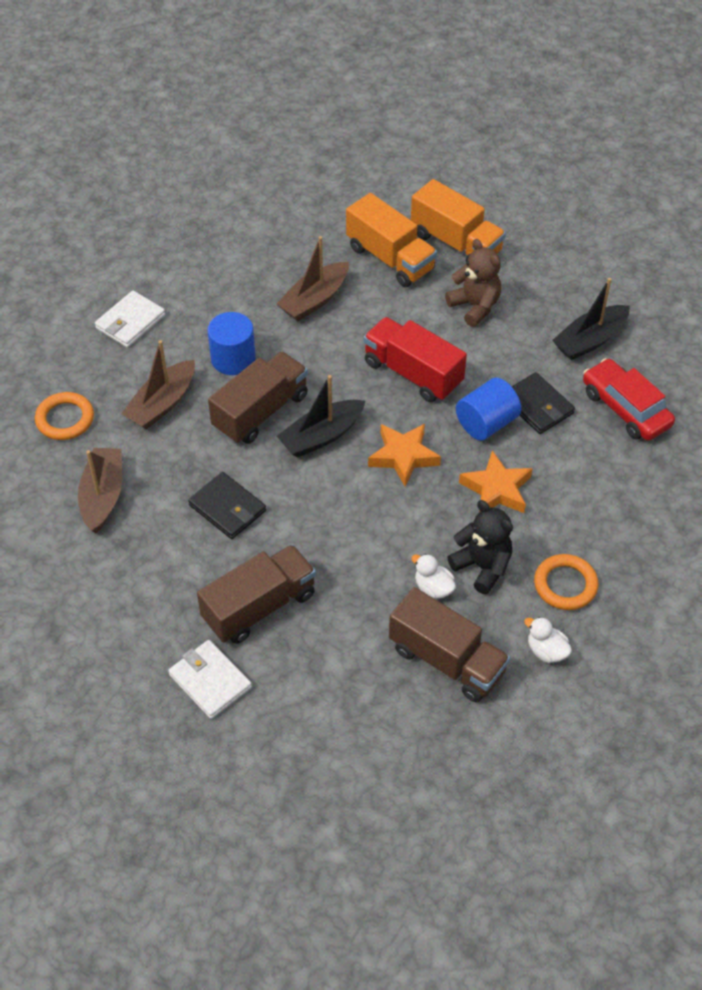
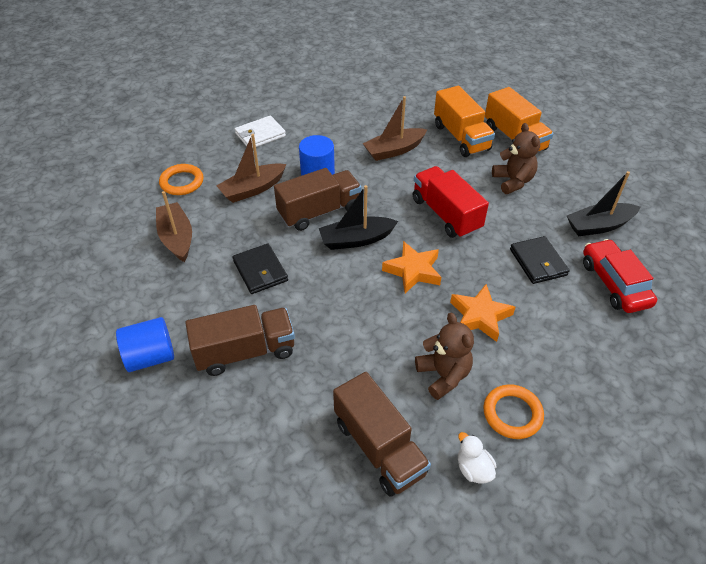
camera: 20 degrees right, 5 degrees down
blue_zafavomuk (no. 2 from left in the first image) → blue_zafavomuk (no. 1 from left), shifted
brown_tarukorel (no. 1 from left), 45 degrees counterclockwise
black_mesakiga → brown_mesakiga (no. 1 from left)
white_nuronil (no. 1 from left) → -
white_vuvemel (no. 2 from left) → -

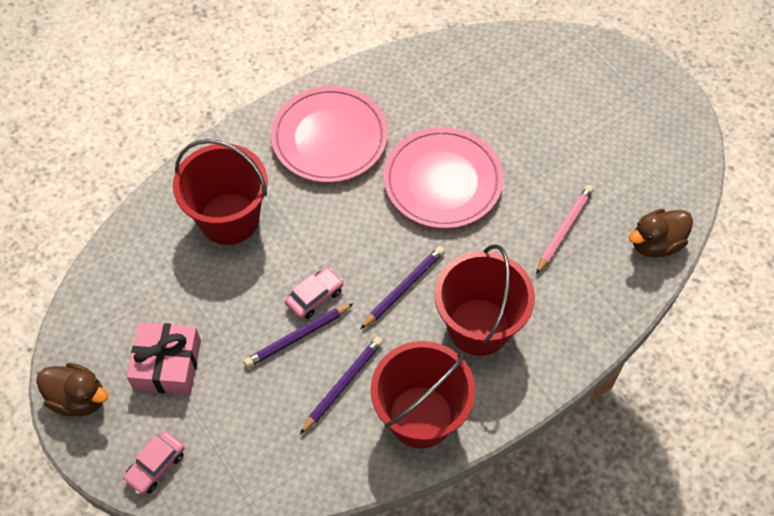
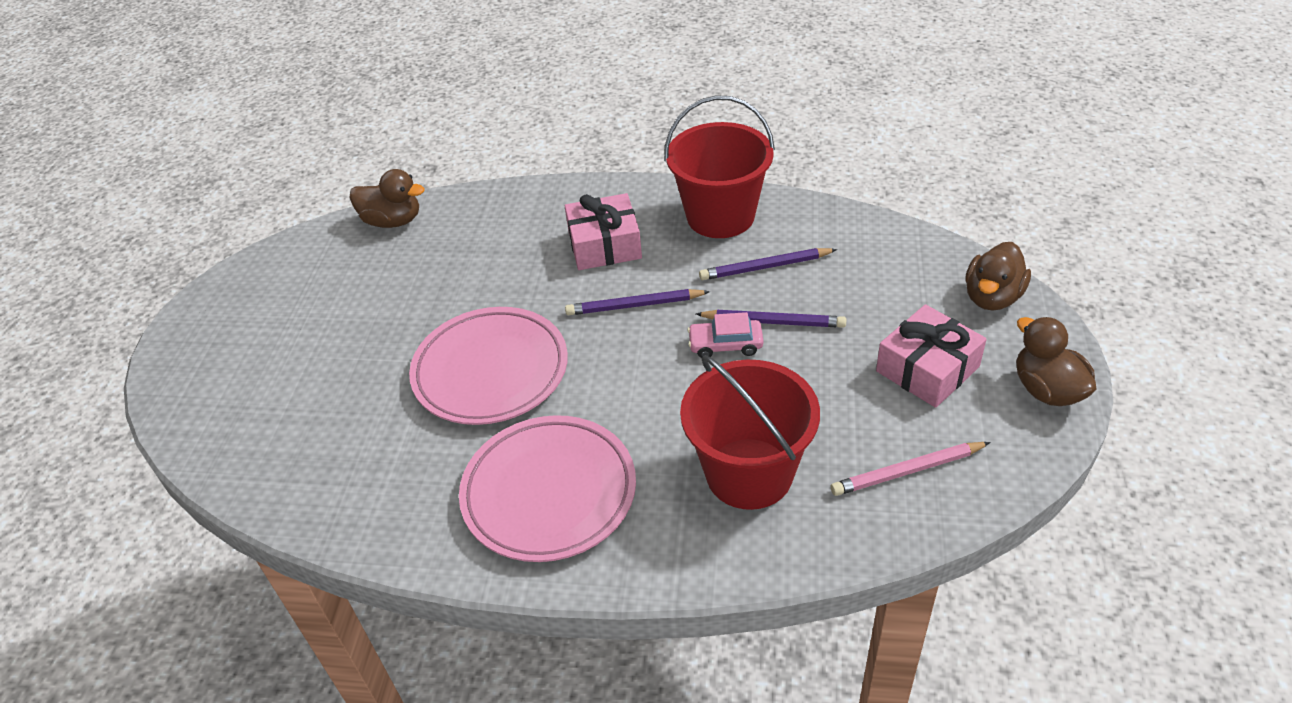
camera: 135 degrees left, 15 degrees down
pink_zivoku, shifted
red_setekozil (no. 3 from left) → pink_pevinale (no. 1 from left)
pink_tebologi (no. 1 from left) → brown_nuronil (no. 2 from left)

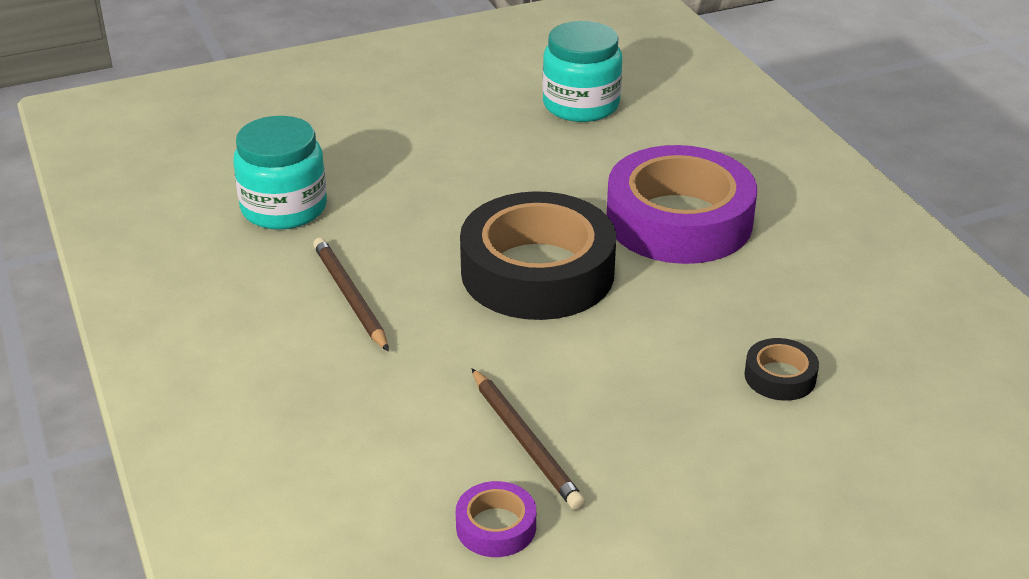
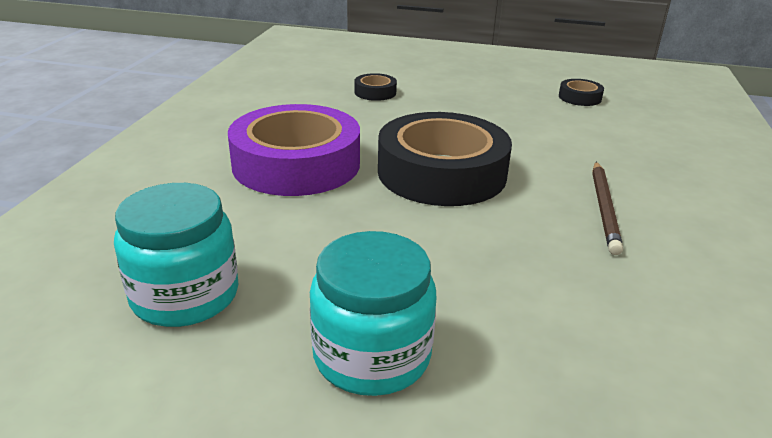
camera: 145 degrees left, 5 degrees down
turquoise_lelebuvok (no. 1 from left in the first image) → turquoise_lelebuvok (no. 2 from left), shifted
brown_zivoku (no. 2 from left) → -
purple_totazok (no. 1 from left) → black_totazok (no. 3 from left)

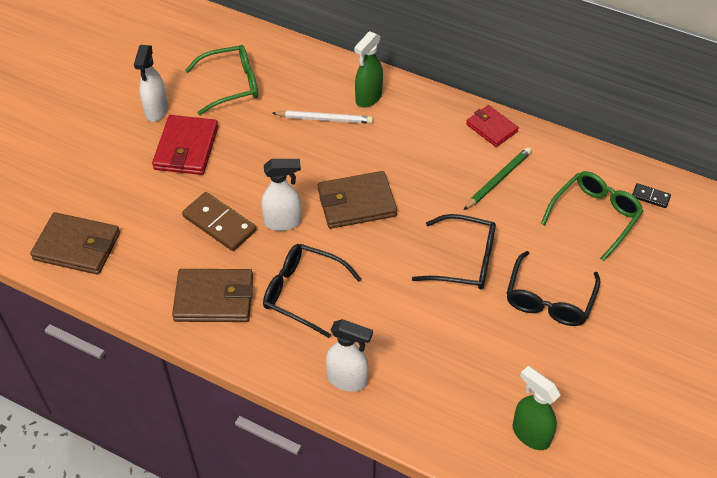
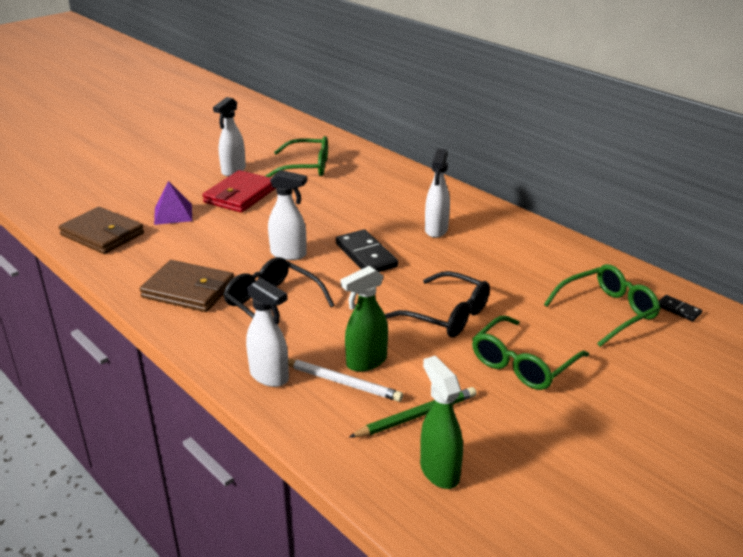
camera: 20 degrees right, 20 degrees down
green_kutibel (no. 1 from left), shifted
red_vuvemel (no. 2 from left) → -
white_zivoku, shifted
green_zivoku, shifted
brown_vuvemel (no. 3 from left) → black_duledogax (no. 1 from left)
brown_duledogax → -
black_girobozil (no. 3 from left) → green_girobozil (no. 2 from left)
- → white_kutibel (no. 4 from left)
- → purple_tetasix

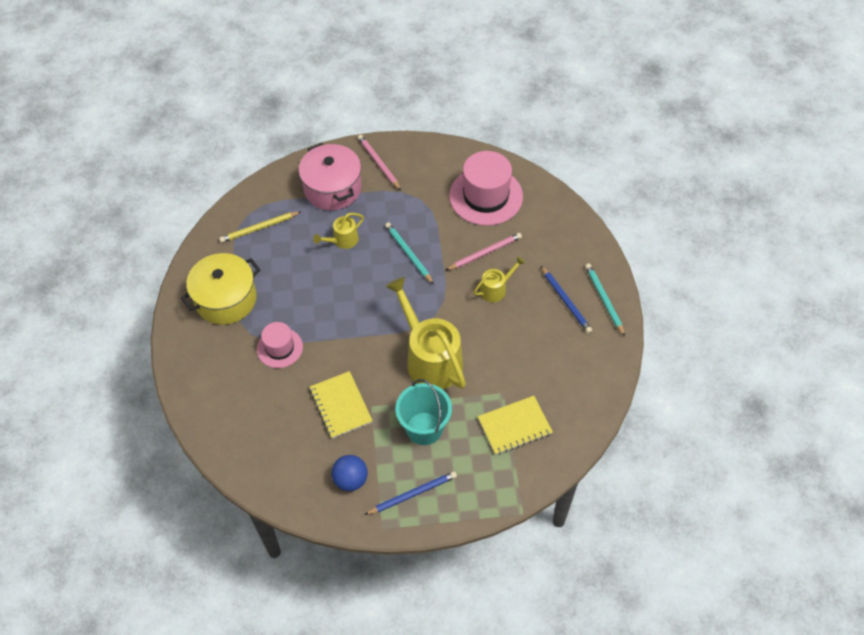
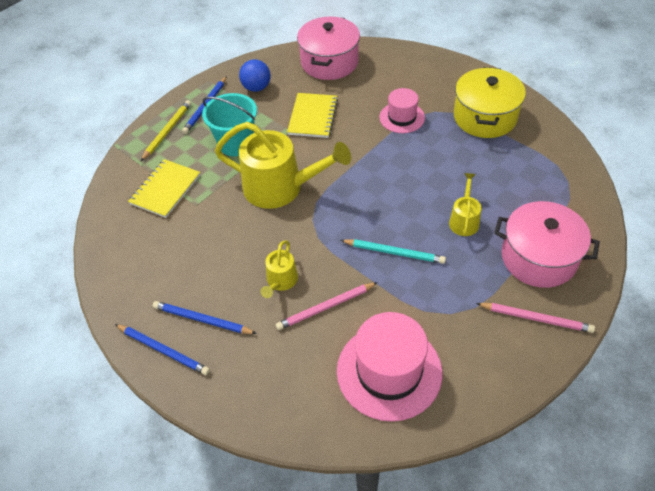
camera: 140 degrees right, 5 degrees down
yellow_zivoku, shifted
pink_zivoku (no. 2 from left in the first image) → pink_zivoku (no. 1 from left), 45 degrees clockwise
turquoise_zivoku (no. 2 from left) → blue_zivoku (no. 1 from left)
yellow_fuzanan (no. 1 from left in the first image) → yellow_fuzanan (no. 2 from left), 75 degrees clockwise
- → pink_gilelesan (no. 1 from left)

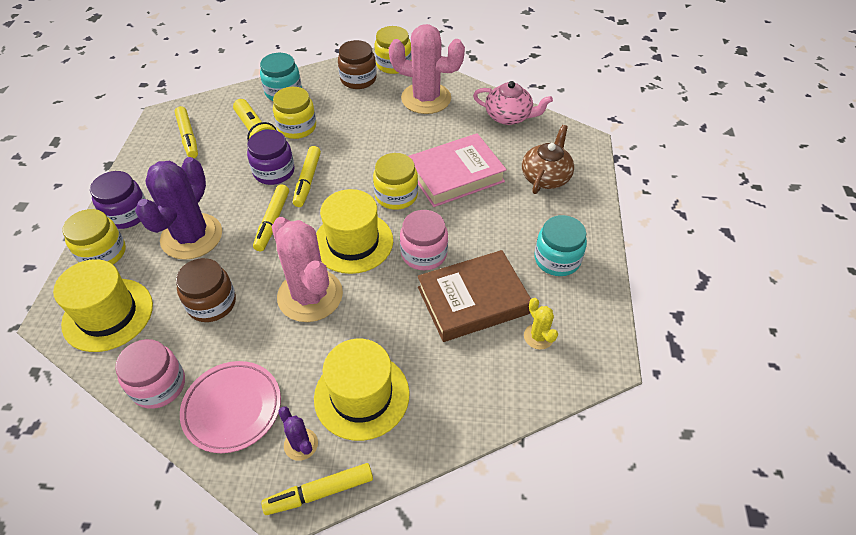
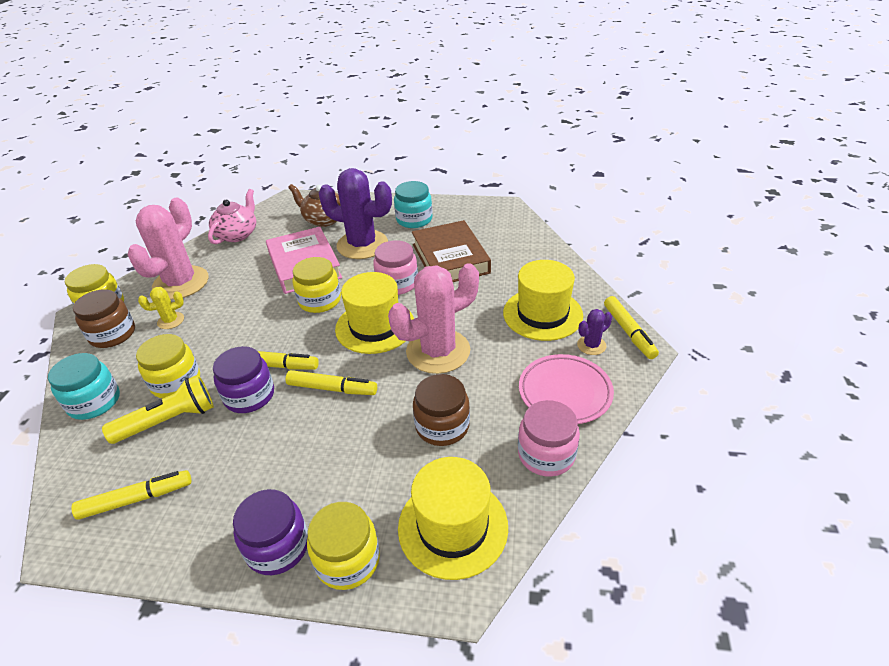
camera: 85 degrees left, 10 degrees down
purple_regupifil (no. 1 from left), shifted
yellow_regupifil, shifted

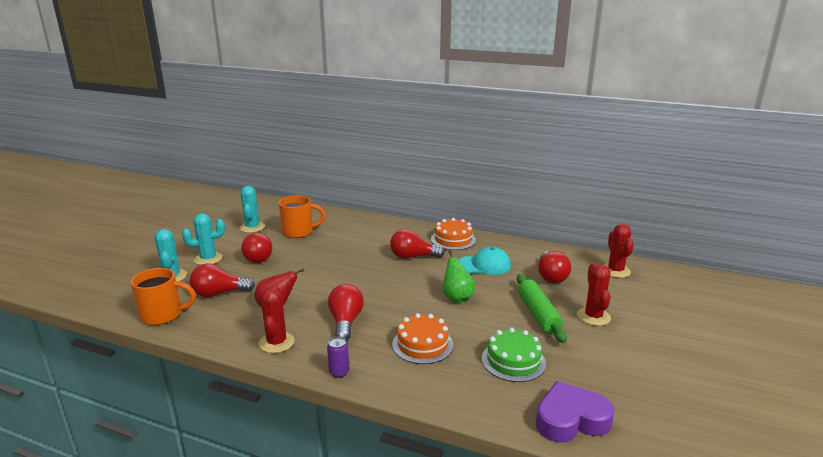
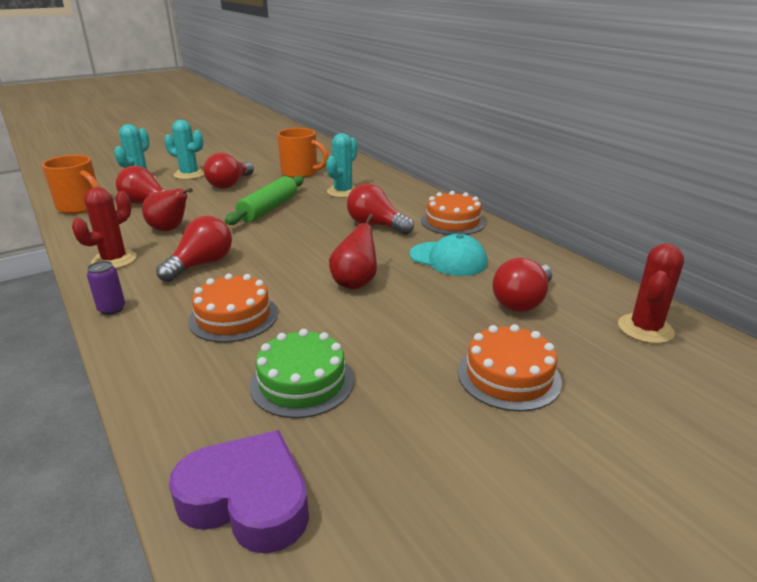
camera: 35 degrees right, 5 degrees up
turquoise_regupifil (no. 3 from left), shifted
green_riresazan → red_riresazan (no. 2 from left)
red_regupifil (no. 2 from left) → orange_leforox (no. 3 from left)
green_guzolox, shifted

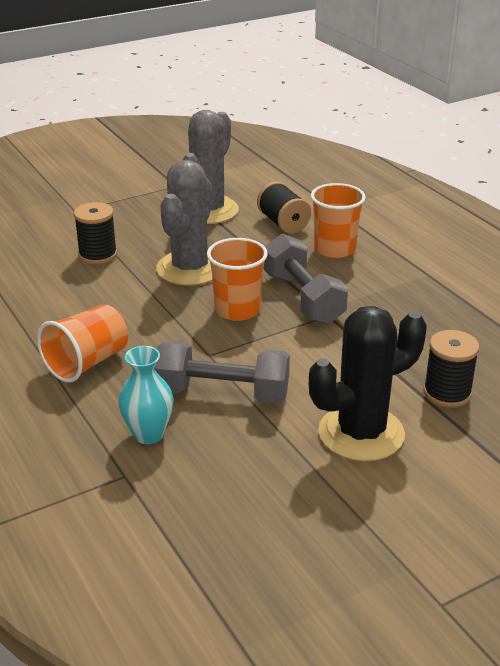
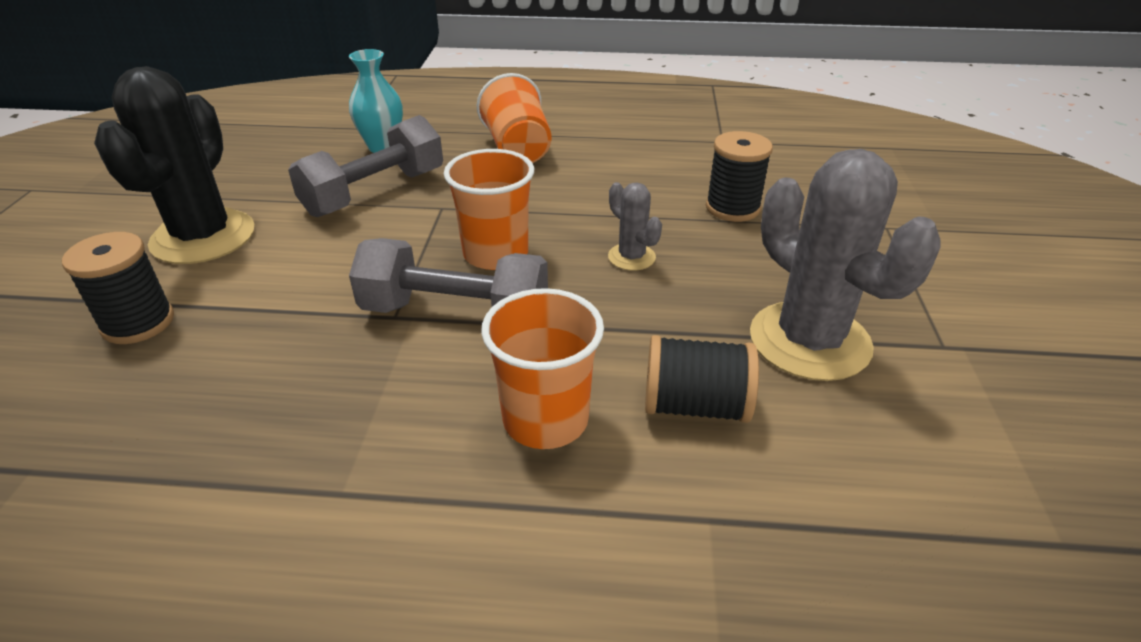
camera: 125 degrees right, 5 degrees up
grey_regupifil (no. 1 from left), x0.47

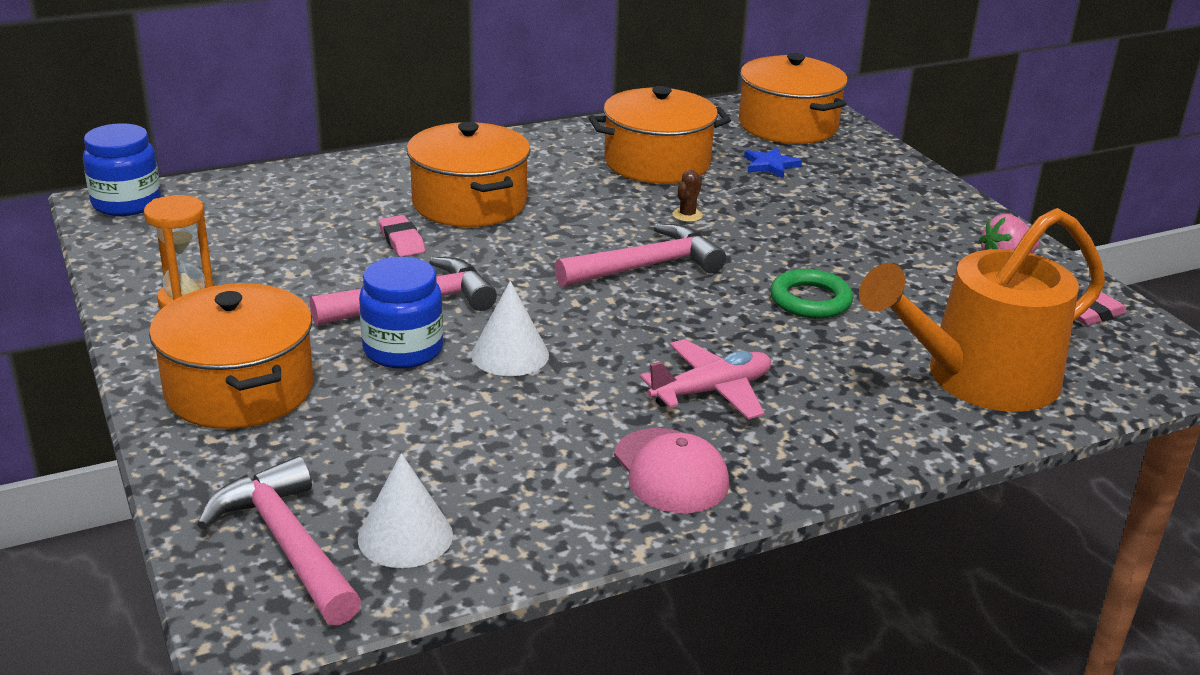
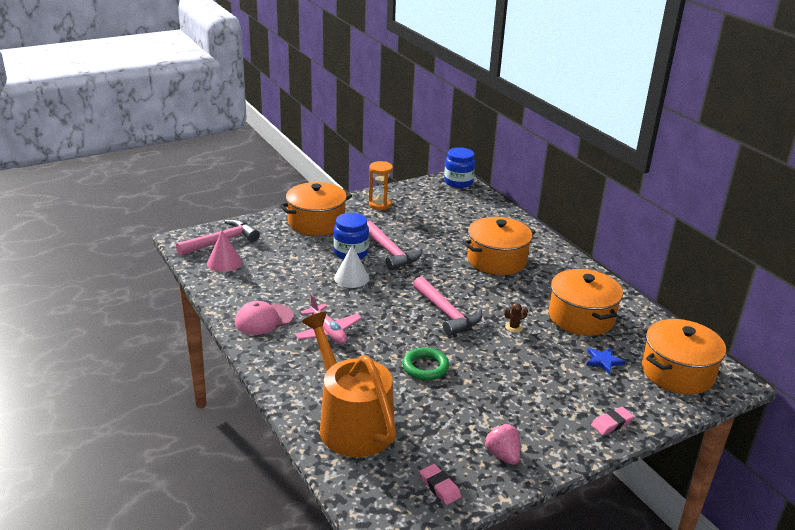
camera: 85 degrees right, 0 degrees up
brown_regupifil, 45 degrees counterclockwise
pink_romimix (no. 1 from left in the first image) → pink_romimix (no. 2 from left), shifted
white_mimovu (no. 1 from left) → pink_mimovu

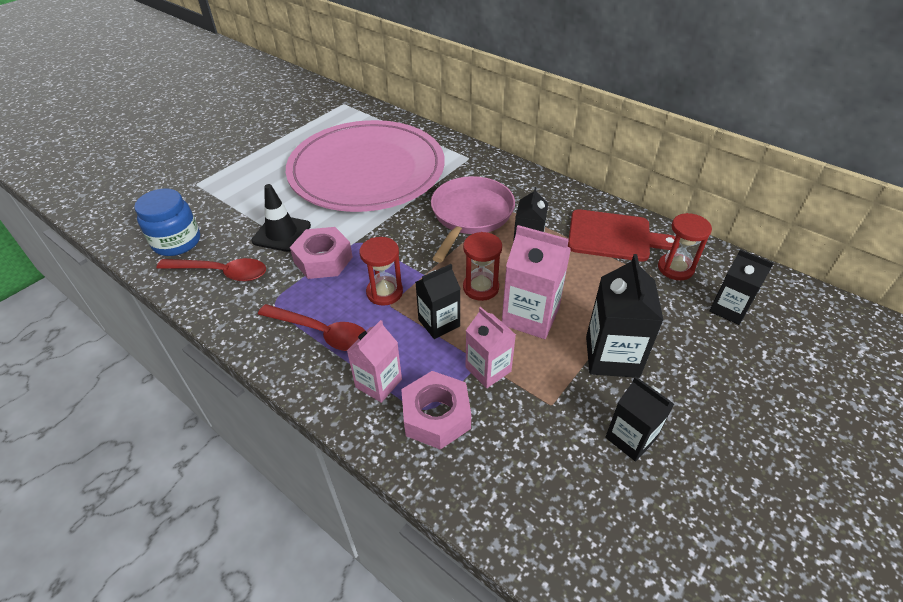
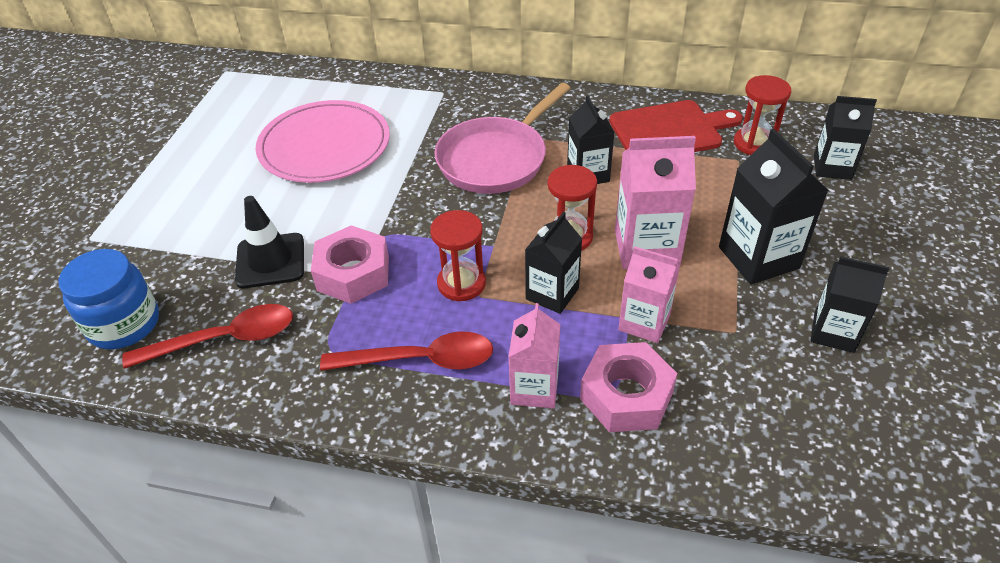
camera: 25 degrees left, 0 degrees up
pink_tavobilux, x0.61
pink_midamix, 135 degrees counterclockwise

